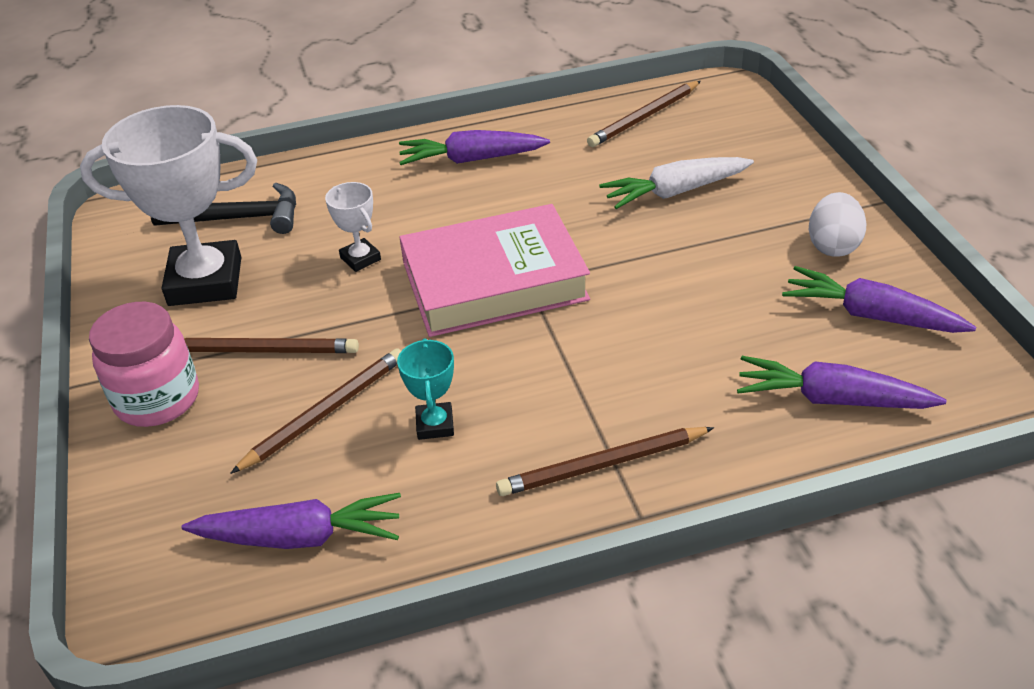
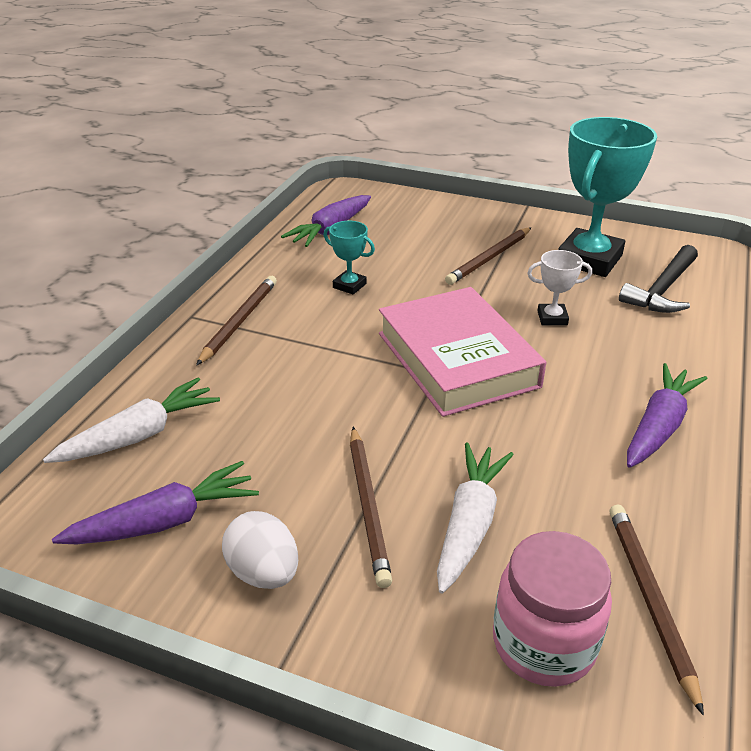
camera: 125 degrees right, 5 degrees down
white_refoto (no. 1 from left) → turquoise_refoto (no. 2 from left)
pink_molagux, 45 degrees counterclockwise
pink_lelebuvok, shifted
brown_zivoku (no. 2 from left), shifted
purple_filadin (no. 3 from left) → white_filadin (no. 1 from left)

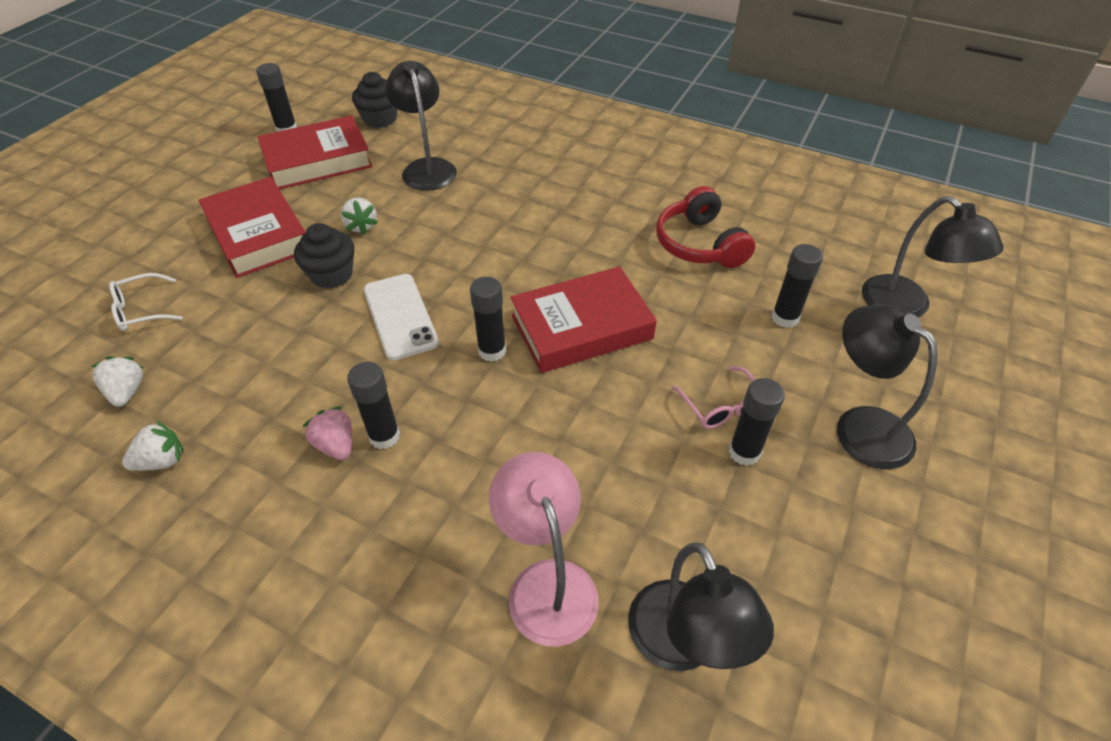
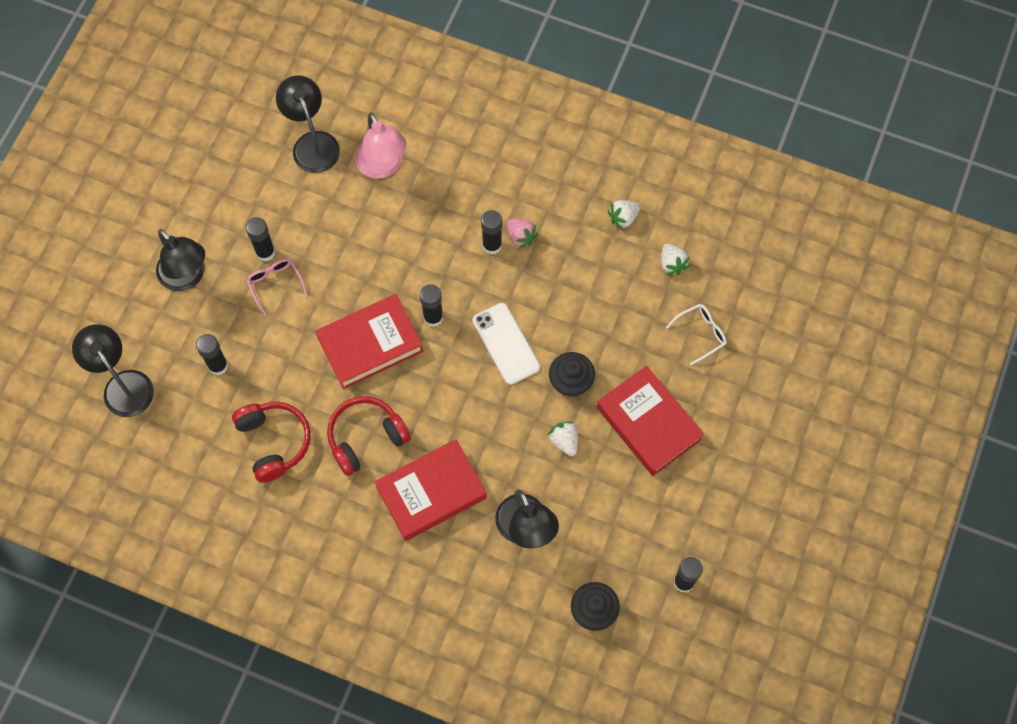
camera: 175 degrees right, 20 degrees up
red_molagux (no. 2 from left), shifted
- → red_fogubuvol (no. 2 from left)

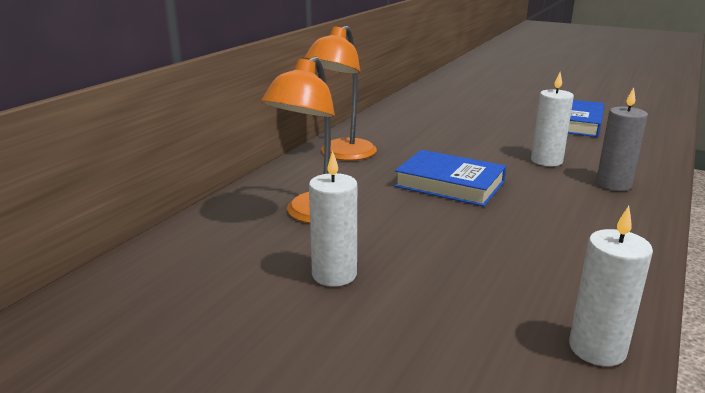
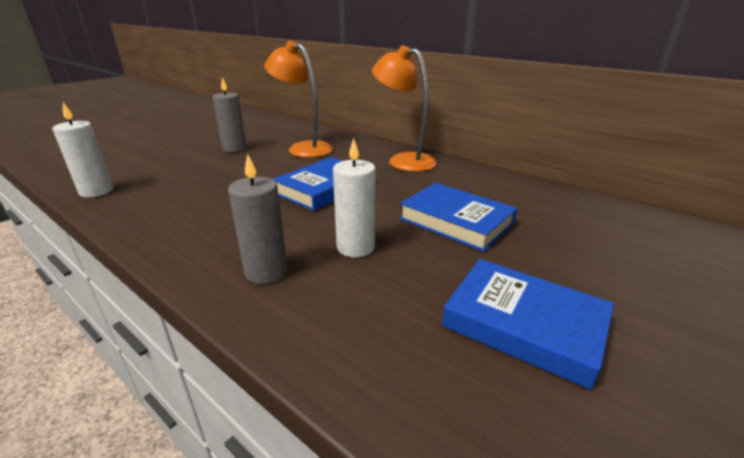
camera: 100 degrees right, 5 degrees up
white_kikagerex (no. 1 from left) → grey_kikagerex (no. 1 from left)
- → blue_molagux (no. 2 from left)

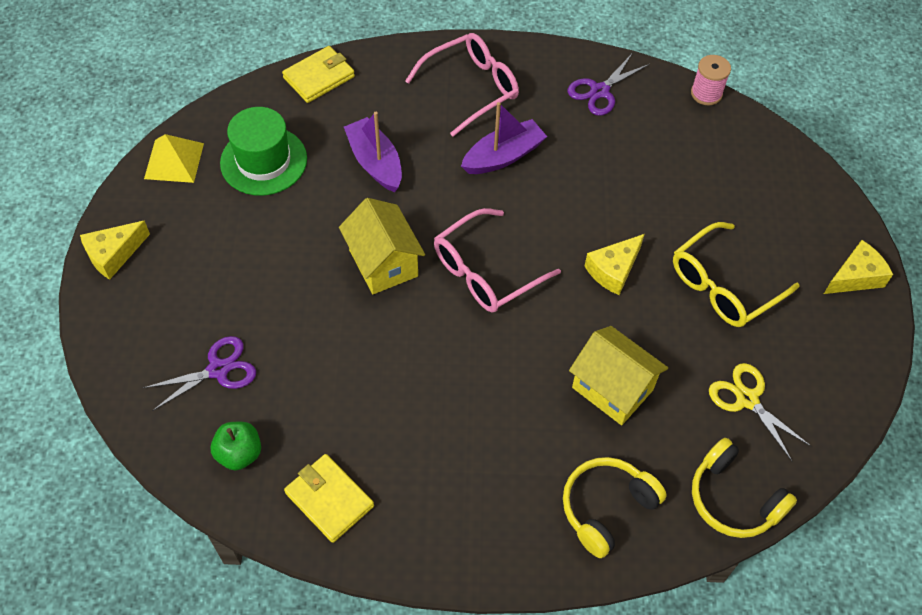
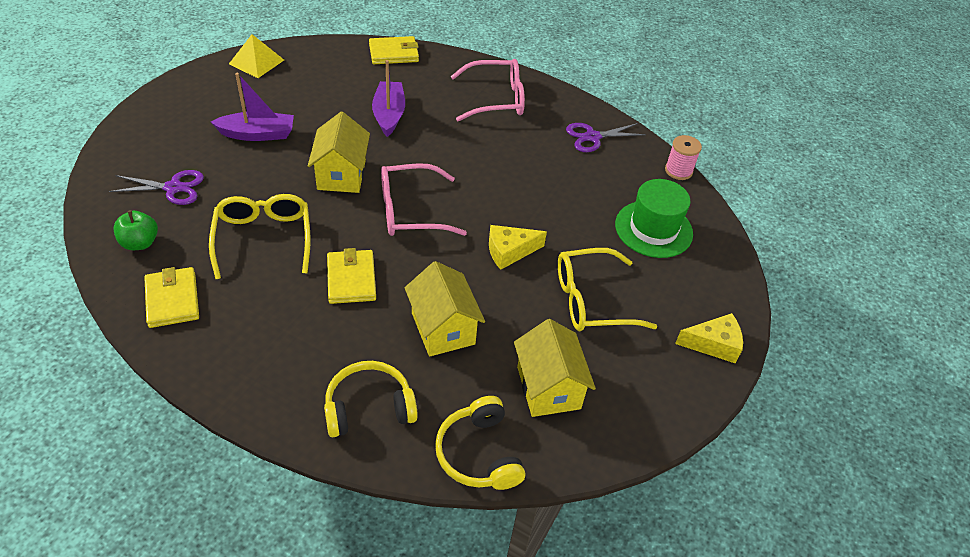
camera: 25 degrees right, 10 degrees down
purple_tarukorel (no. 2 from left in the first image) → purple_tarukorel (no. 1 from left), shifted
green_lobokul, shifted
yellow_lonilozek (no. 1 from left) → -
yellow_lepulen → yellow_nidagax (no. 3 from left)
- → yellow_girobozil (no. 1 from left)
- → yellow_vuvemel (no. 2 from left)

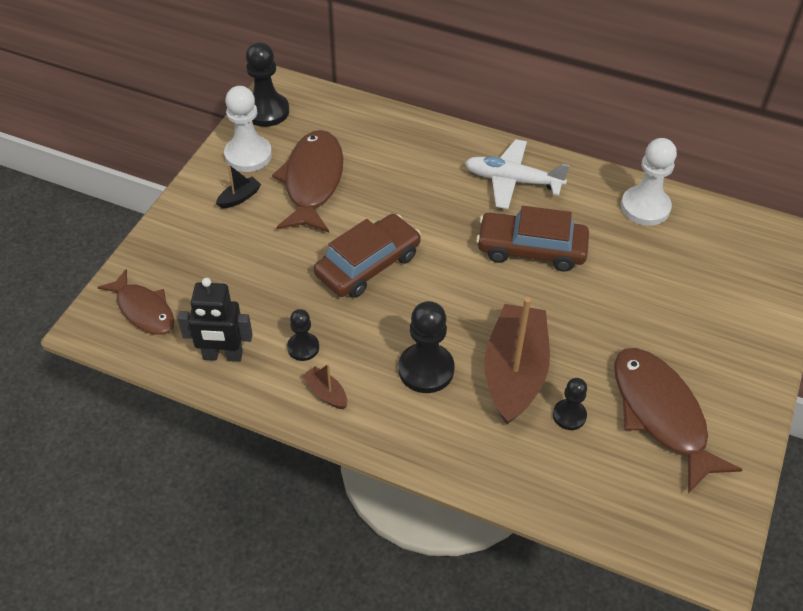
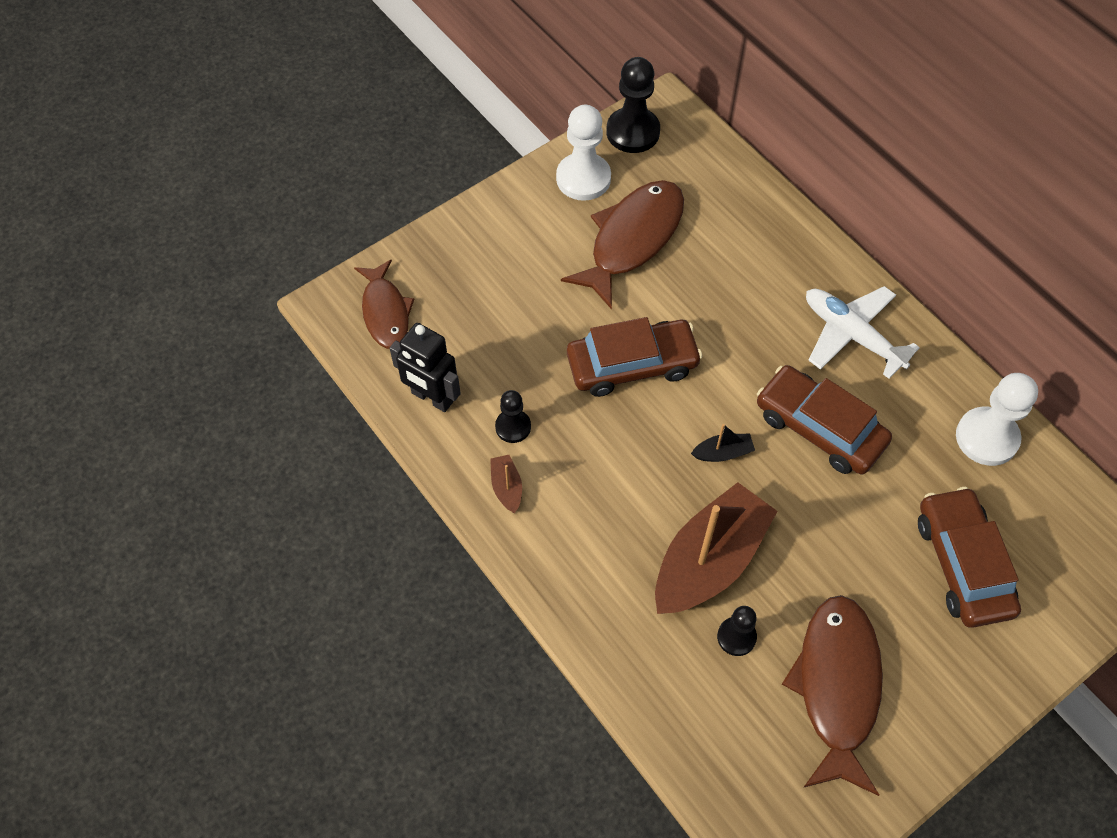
camera: 30 degrees right, 10 degrees up
black_tarukorel, shifted
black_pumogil (no. 3 from left) → -
- → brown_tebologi (no. 3 from left)

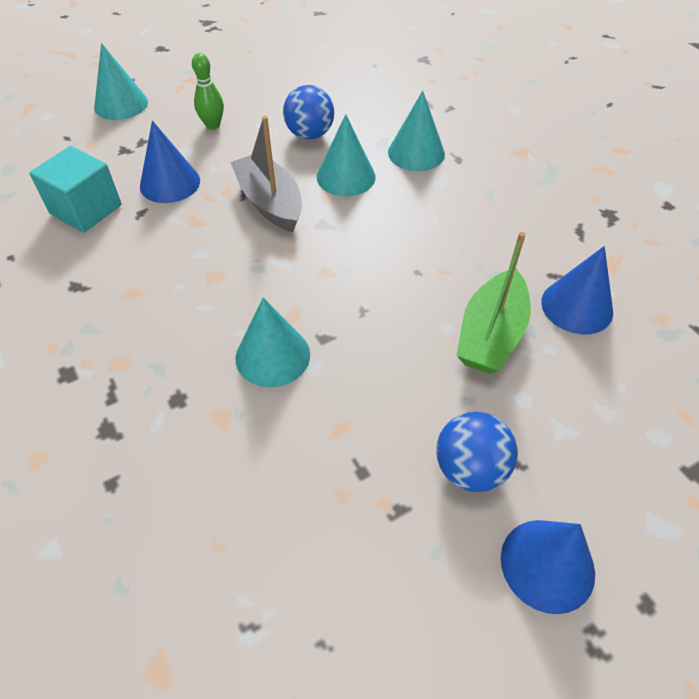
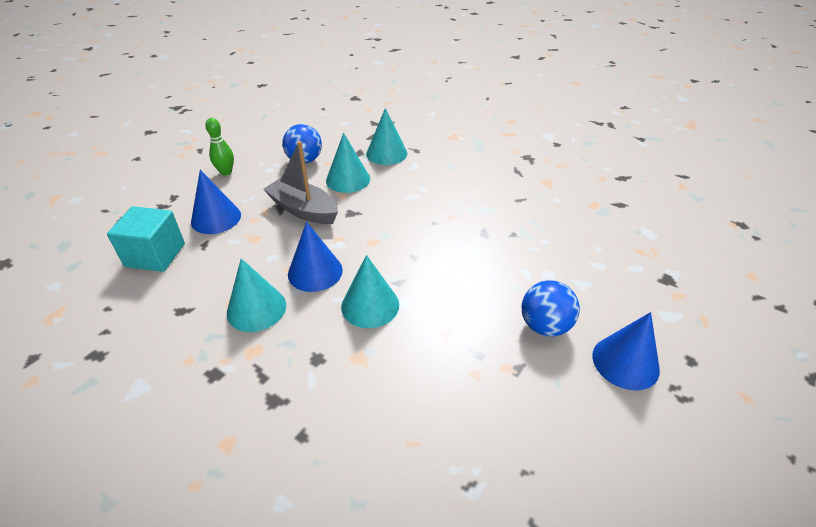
camera: 25 degrees left, 10 degrees down
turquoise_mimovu (no. 1 from left), shifted
green_tarukorel → -
blue_mimovu (no. 3 from left in the first image) → blue_mimovu (no. 2 from left), shifted

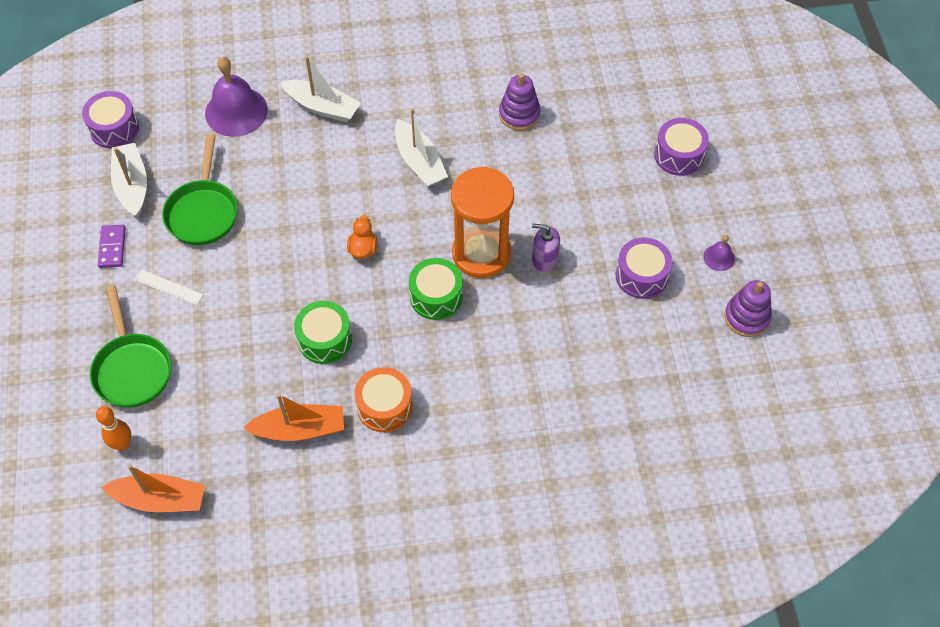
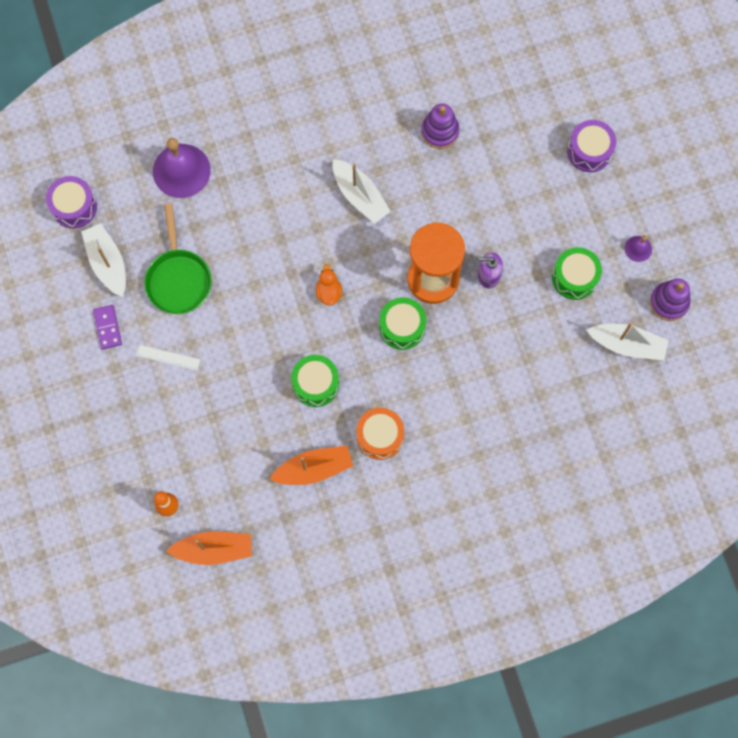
camera: 10 degrees left, 15 degrees up
white_tarukorel (no. 2 from left in the first image) → white_tarukorel (no. 3 from left), shifted
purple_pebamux (no. 2 from left) → green_pebamux (no. 3 from left)
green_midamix (no. 1 from left) → -

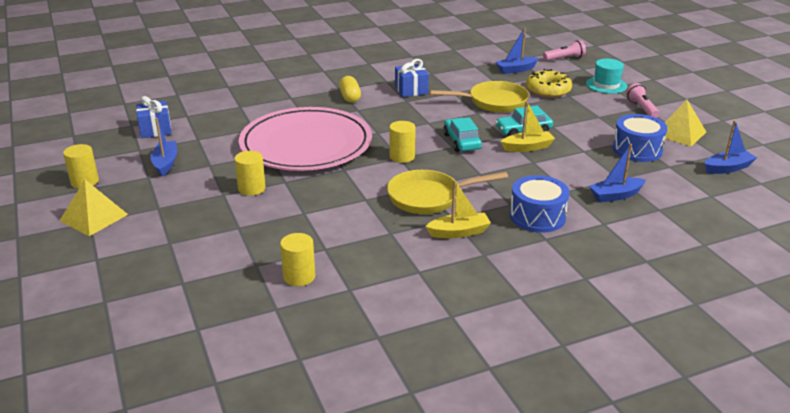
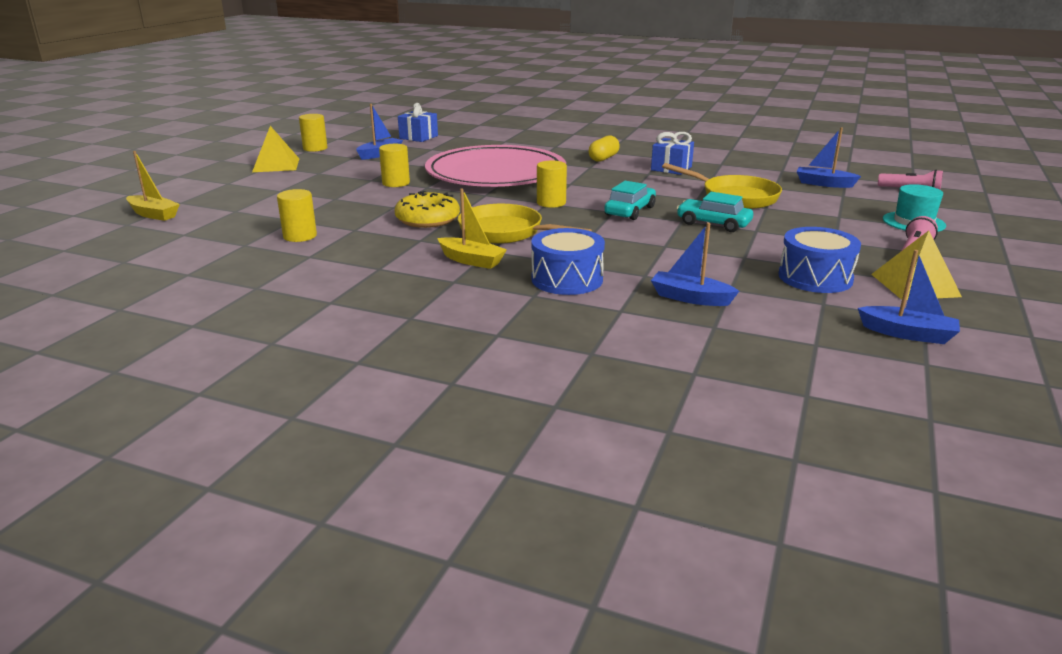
camera: 45 degrees right, 5 degrees down
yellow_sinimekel, shifted
yellow_tarukorel (no. 2 from left in the first image) → yellow_tarukorel (no. 1 from left), shifted

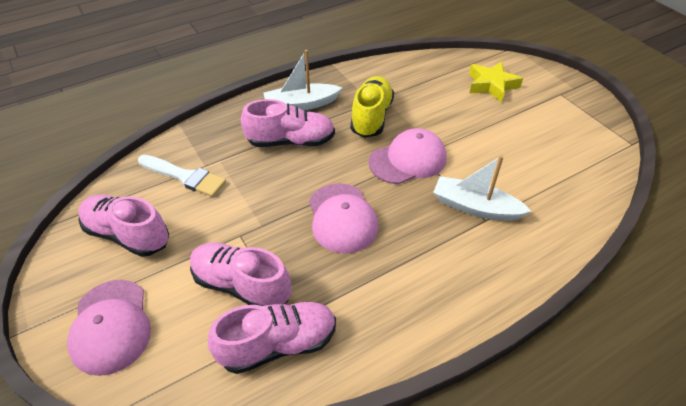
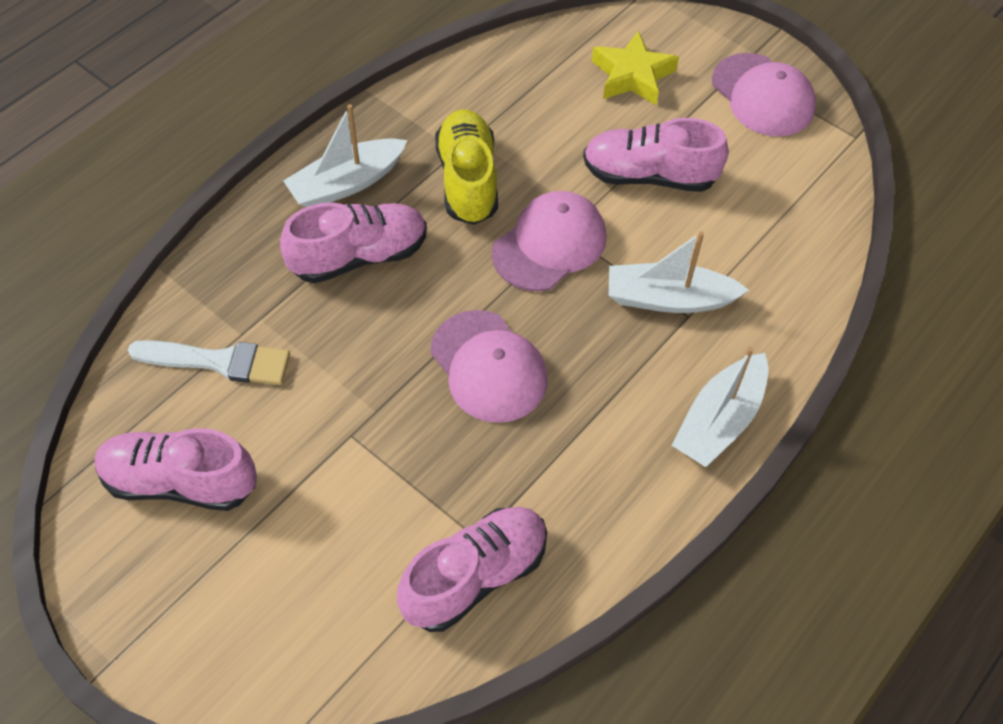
camera: 20 degrees left, 10 degrees up
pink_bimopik (no. 2 from left in the first image) → pink_bimopik (no. 4 from left), shifted
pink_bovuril (no. 1 from left in the first image) → pink_bovuril (no. 3 from left), shifted
- → white_tarukorel (no. 3 from left)

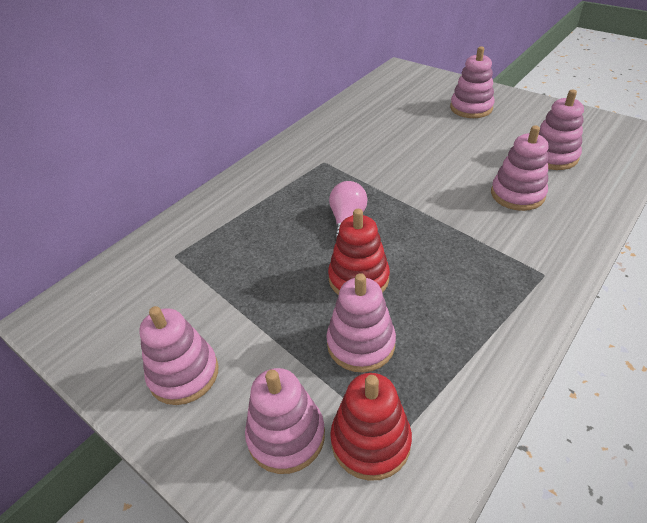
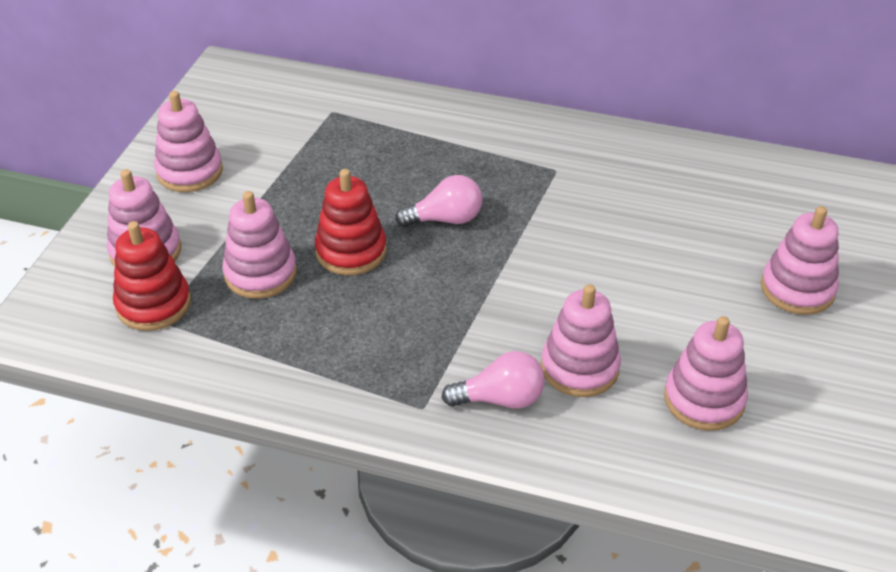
camera: 65 degrees right, 0 degrees up
- → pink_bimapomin (no. 2 from left)

